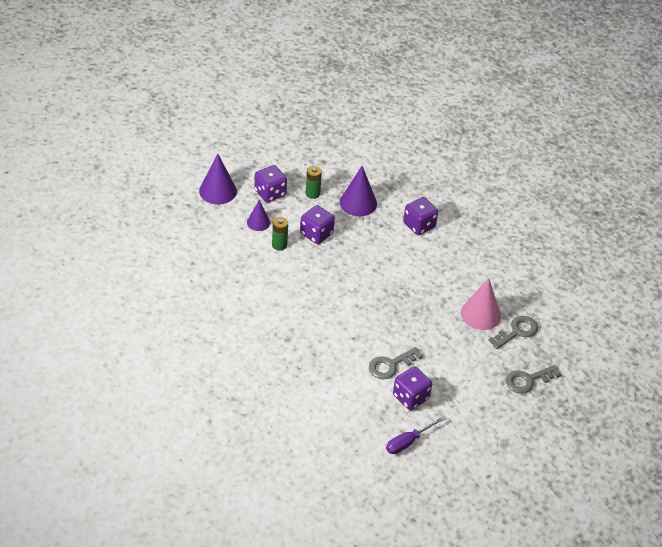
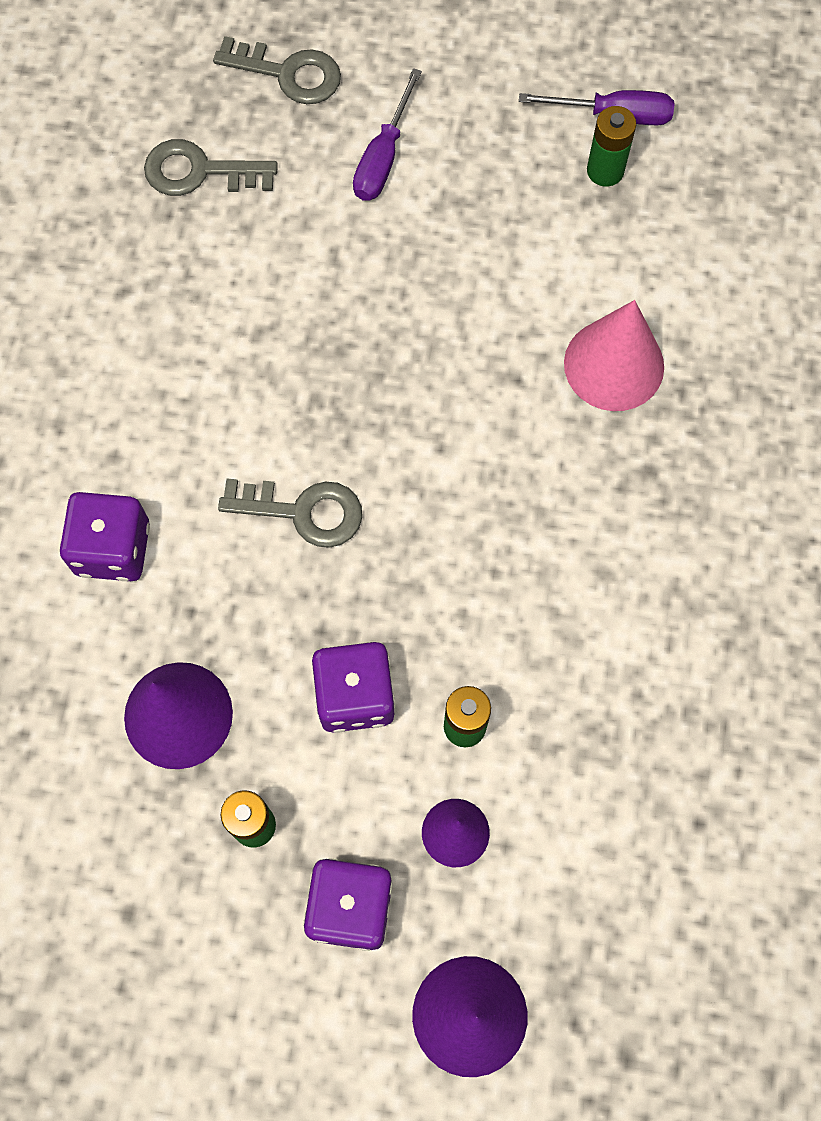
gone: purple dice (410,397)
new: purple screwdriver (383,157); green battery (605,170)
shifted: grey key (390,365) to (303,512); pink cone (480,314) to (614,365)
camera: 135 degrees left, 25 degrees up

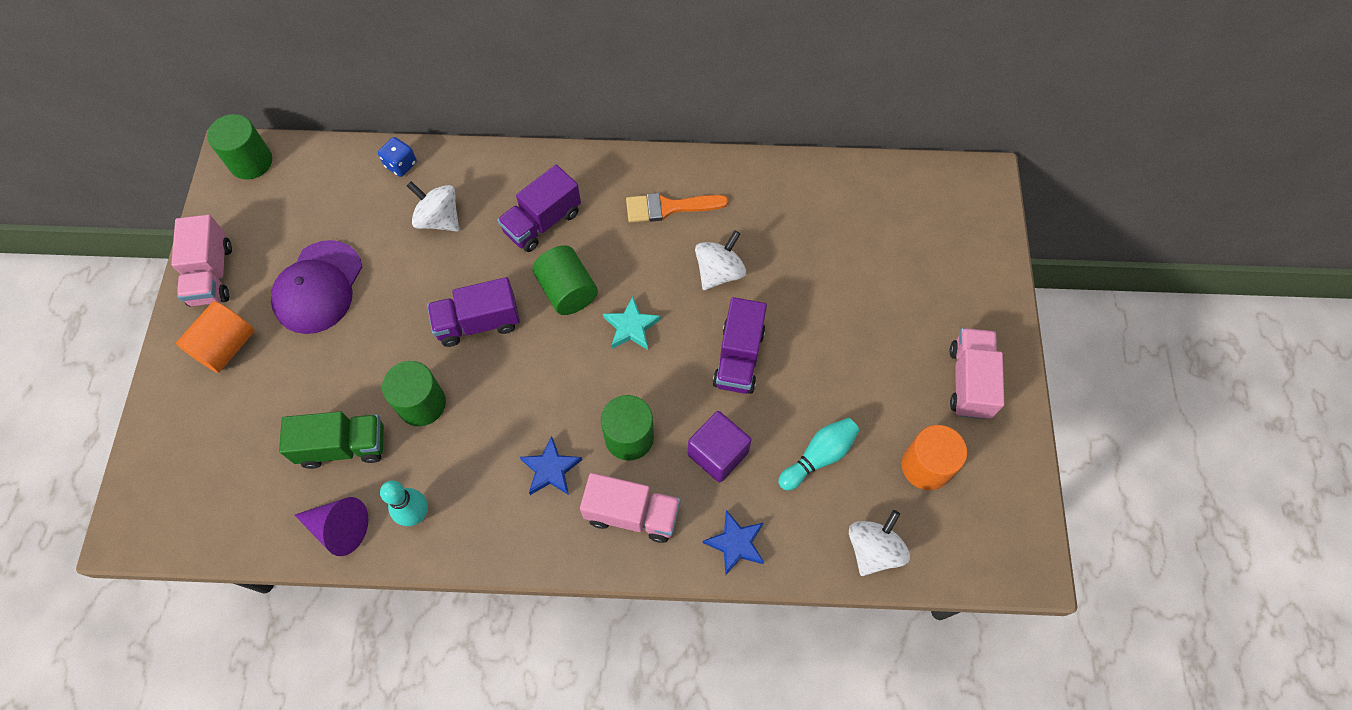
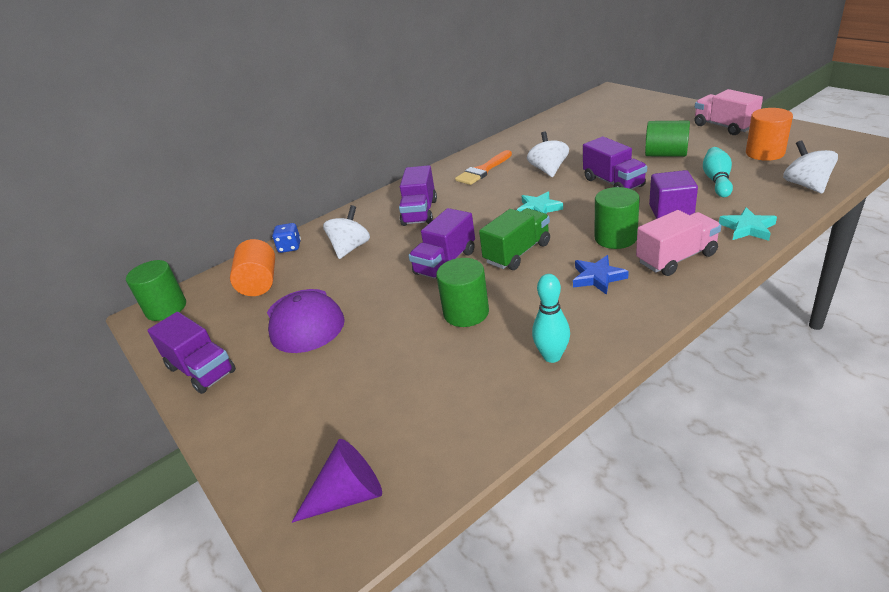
shifted: orange cylinder (226,346) to (259,283); green truck (343,446) to (517,253); purple cone (339,528) to (348,495); green cylinder (567,291) to (665,154)
repainted: pink truck (212,274) to purple truck (201,370); blue star (735,543) to turquoise star (747,228)
rotated: white spinning top (439,219) = (350,248) 120 degrees clockwise
camera: 35 degrees left, 30 degrees down

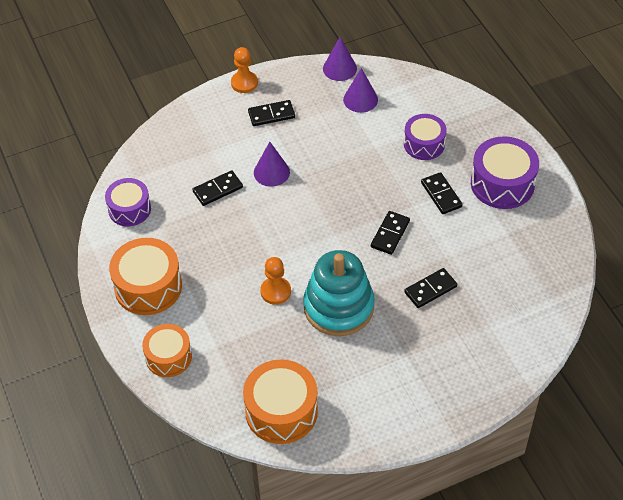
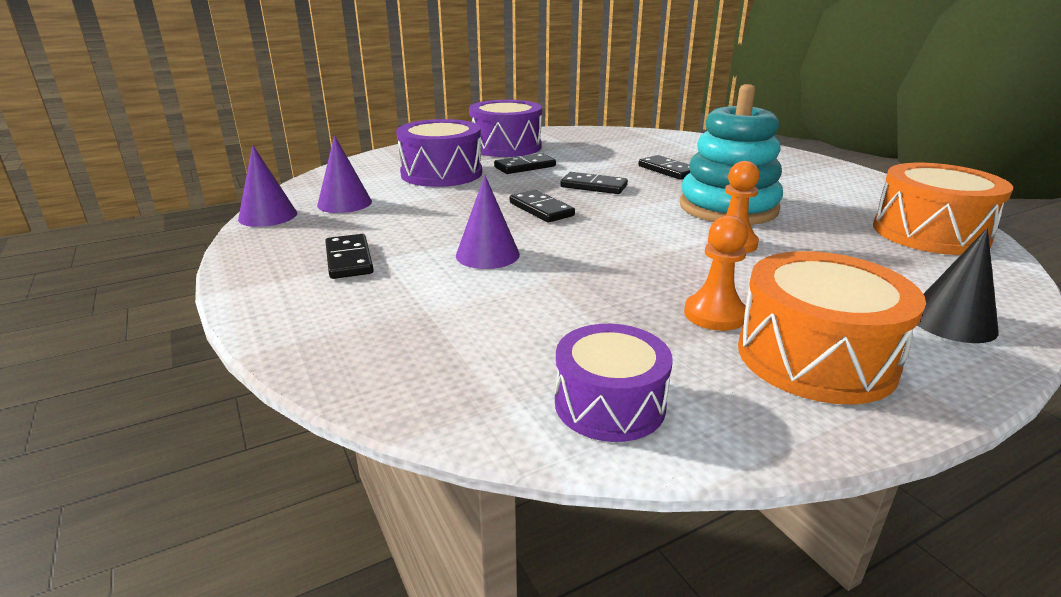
shifted: black domino (218,190) to (541,209); orange pawn (244,83) to (714,314)
swapped: orange drum (168,357) to black cone (951,322)
scaled: purple drum (424,144) = (441,173) x1.51
camera: 95 degrees left, 25 degrees down

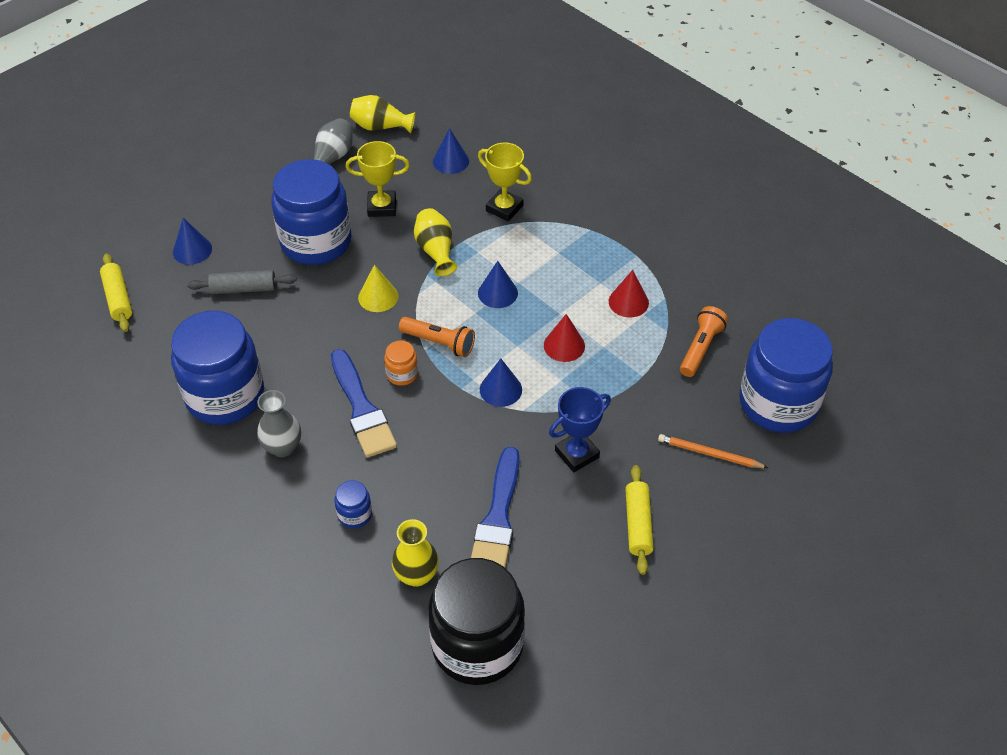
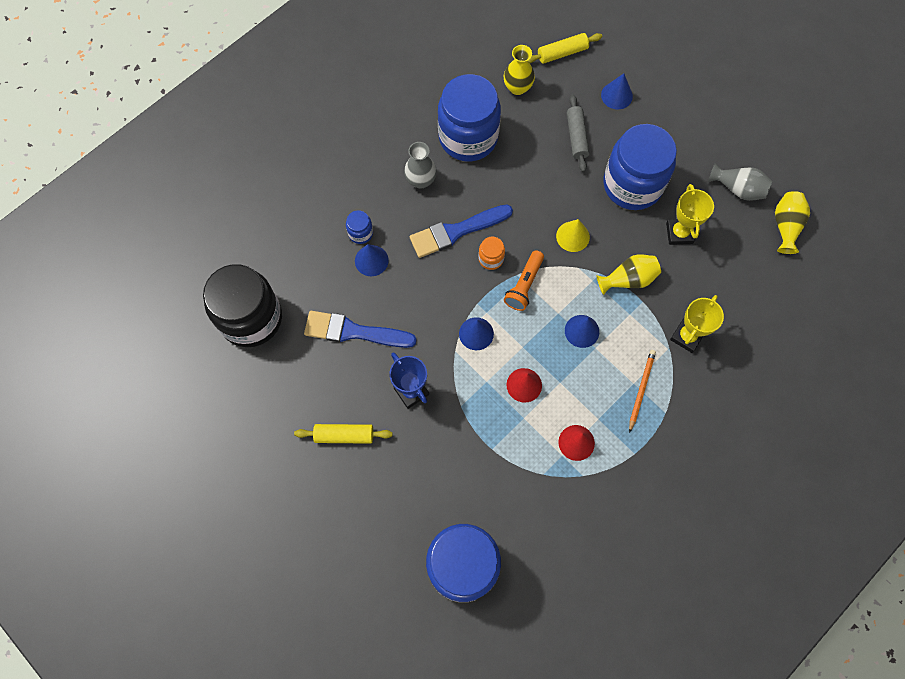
gone: orange flashlight (700,348)
shifted: yellow vase (416,575) to (517,87); blue cone (450,161) to (371,260); orange pencil (709,454) to (641,389)
camera: 90 degrees right, 20 degrees up

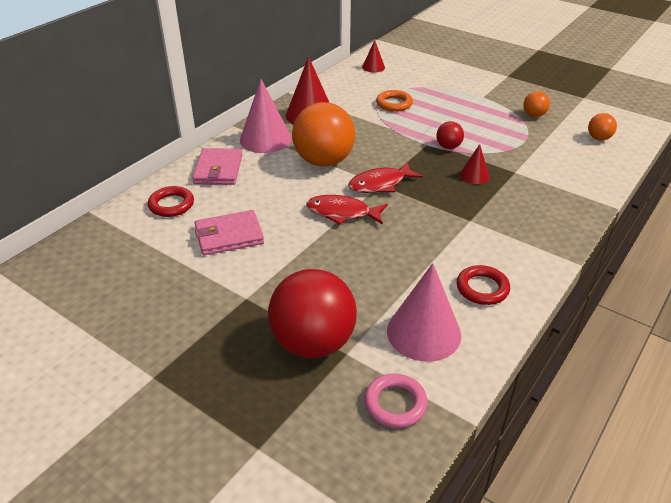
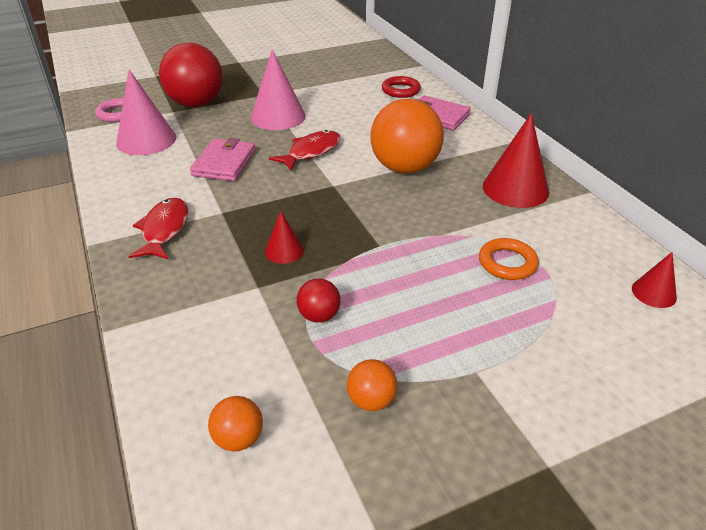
gone: red ring (482,288)
shifted: pink wallet (229,236) to (224,163); pink cone (265,139) to (278,117); red fish (380,184) to (164,230); red ball (448,147) to (319,316)
camera: 120 degrees right, 0 degrees up

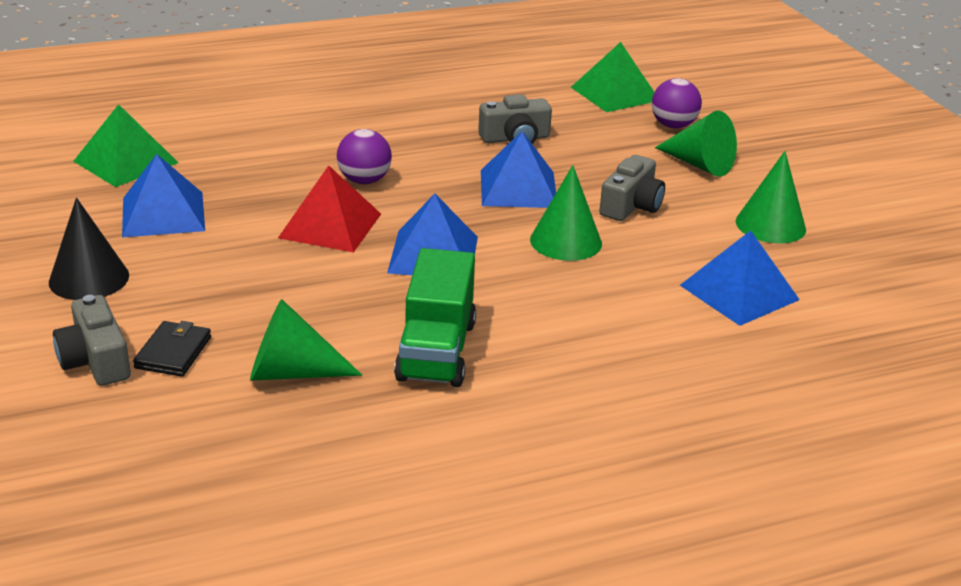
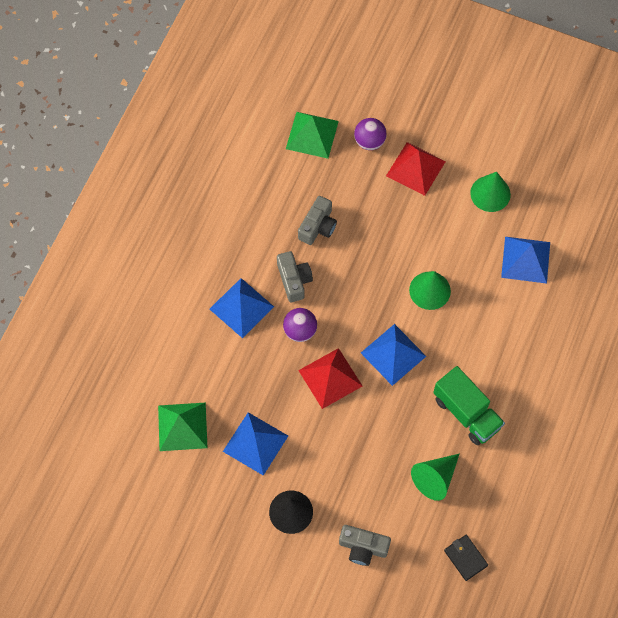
shifted: black wallet (173,352) to (465,558); blue pyramid (518,188) to (241,307); grey camera (631,205) to (294,280)
swapped: green cone (699,164) to red pyramid (415,168)
camera: 45 degrees left, 35 degrees up

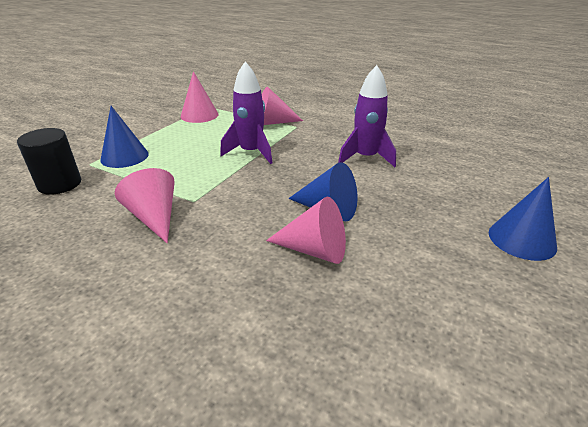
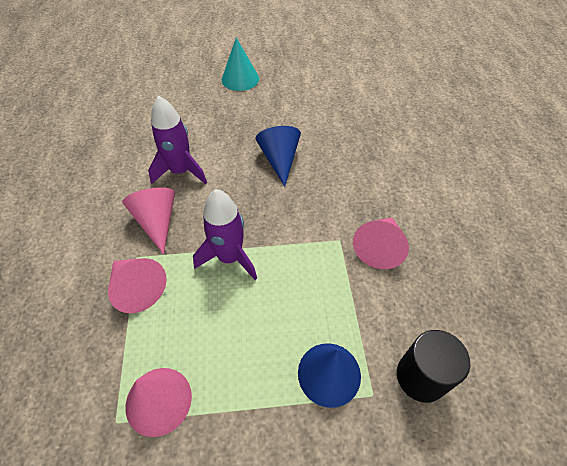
shifted: pink cone (315,250) to (157,221)
repainted: blue cone (522,239) to turquoise cone (240,79)
camera: 125 degrees left, 20 degrees up

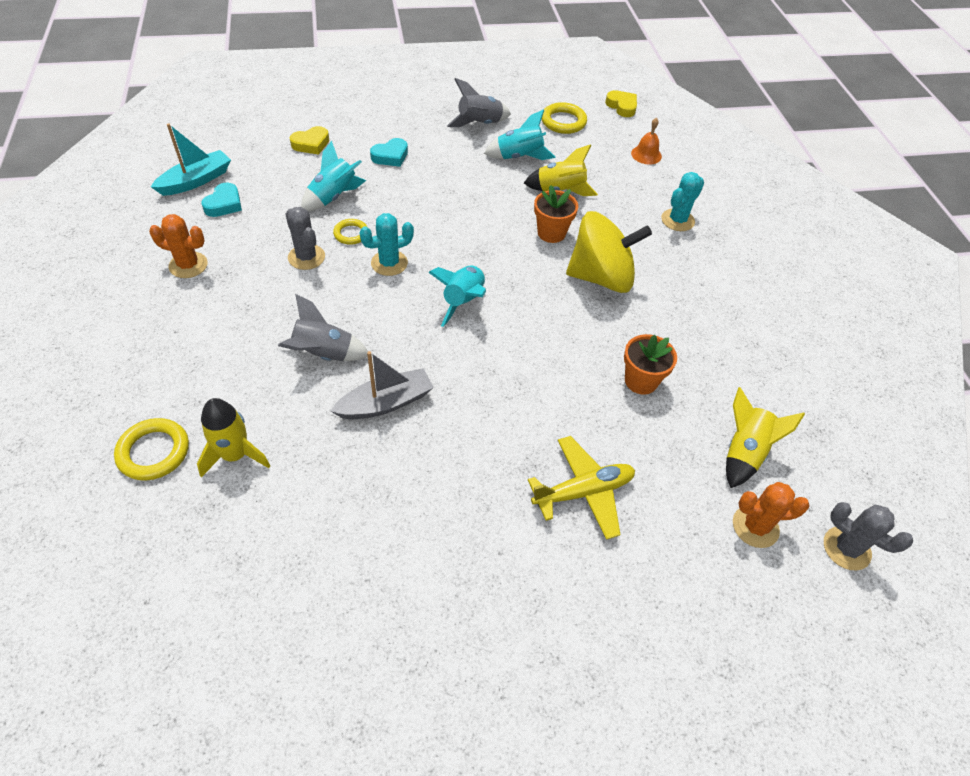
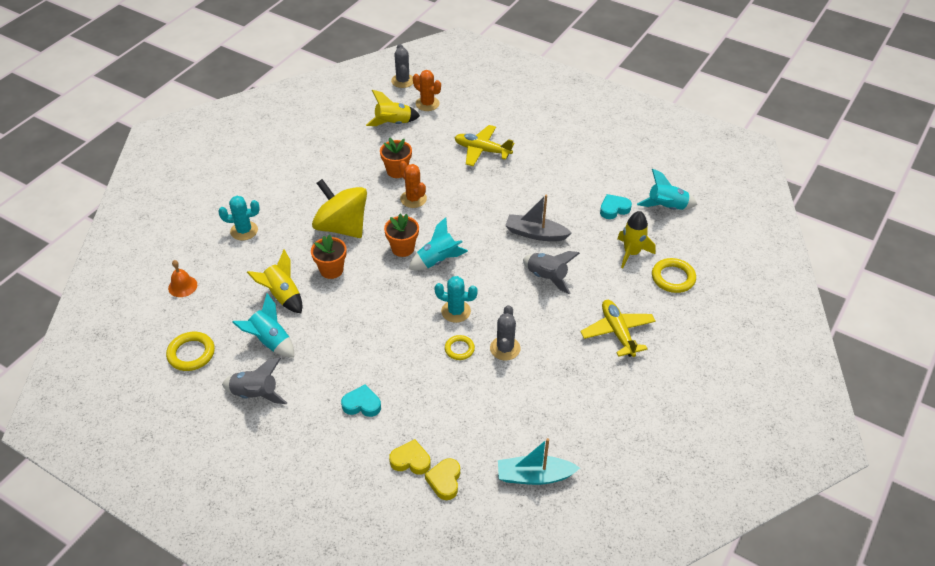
new: orange flower pot (403,248); yellow plane (617,332)
shifted: orange cactus (188,265) to (413,199); turquoise heart (224,204) to (614,209); turquoise rocket (333,197) to (666,207); yellow heart (622,106) to (445,481)
camera: 135 degrees left, 5 degrees down

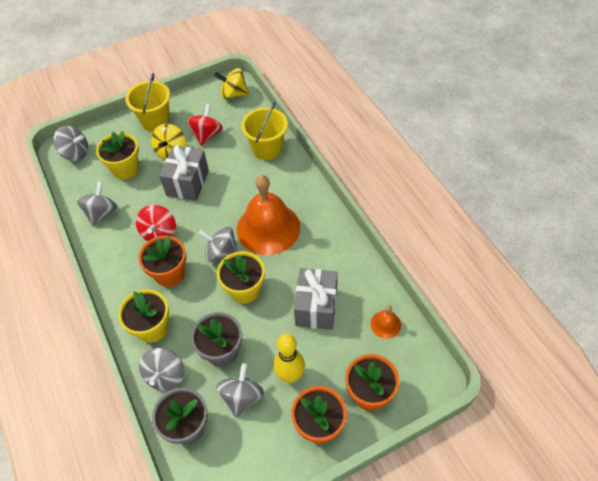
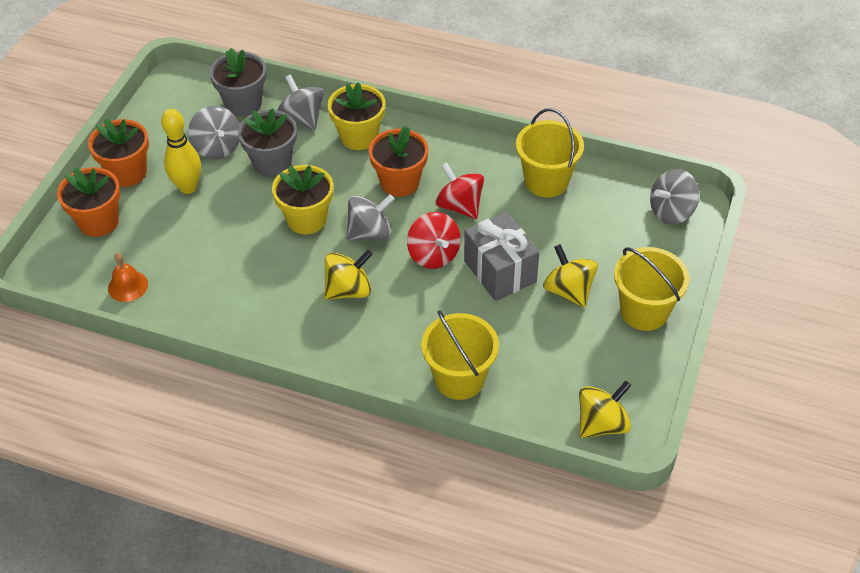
gone: yellow flower pot (125,169); grey gift (316,307)
shifted: red spinning top (207,135) to (433,255)
swapped: grey spinning top (101,213) to yellow bucket (546,181); orange bell (268,228) to yellow spinning top (349,290)
camera: 135 degrees right, 5 degrees down

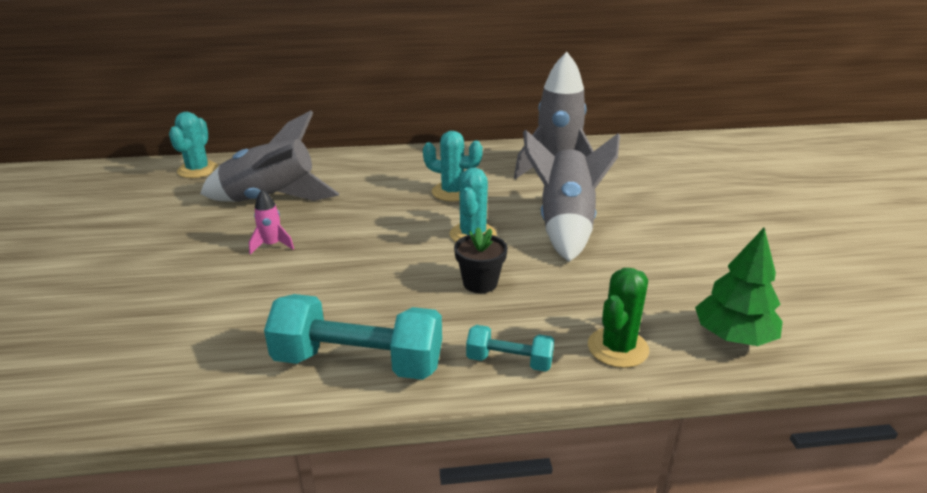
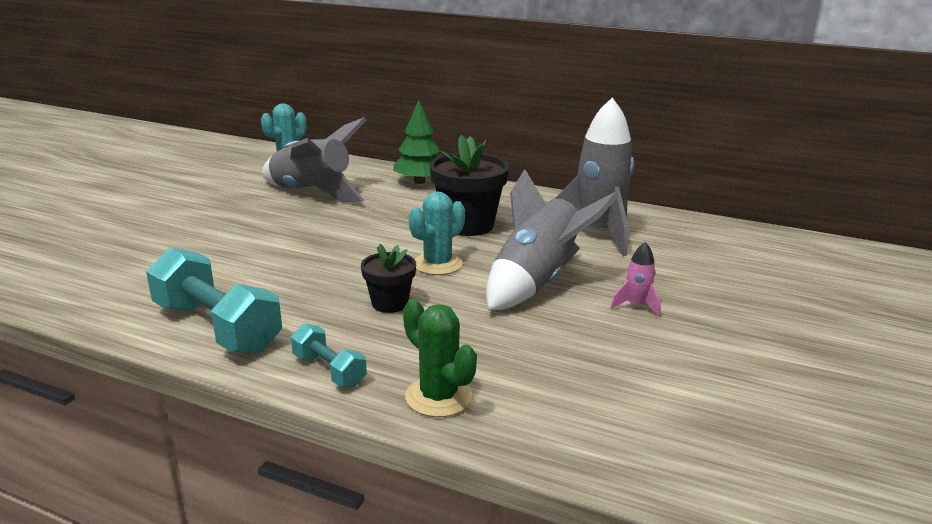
shifted: pink rocket (272,245) to (636,306); green tree (733,336) to (419,181)
swapped: turquoise cactus (452,192) to black flower pot (468,225)
rotated: green cactus (617,348) = (438,397) 75 degrees clockwise
camera: 30 degrees right, 5 degrees down

